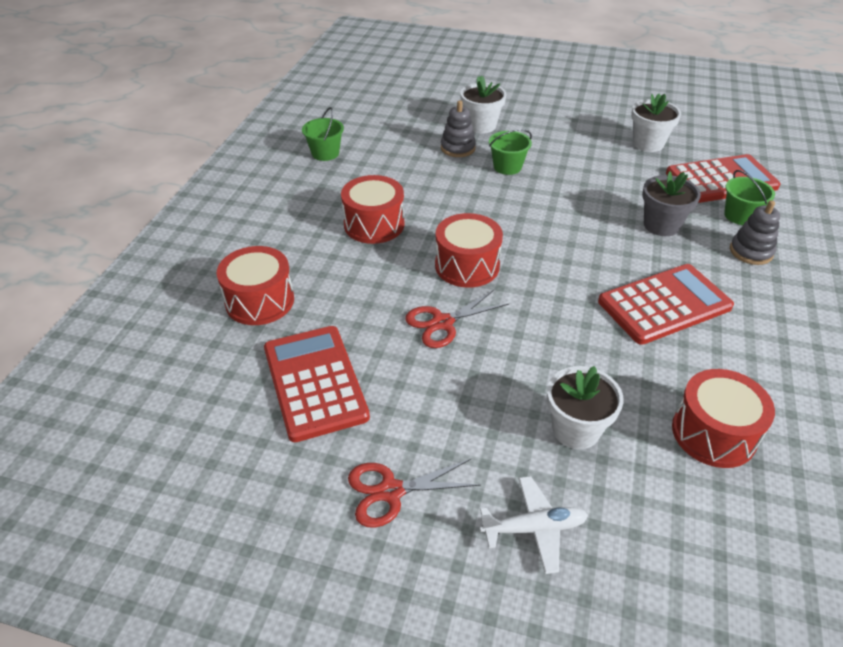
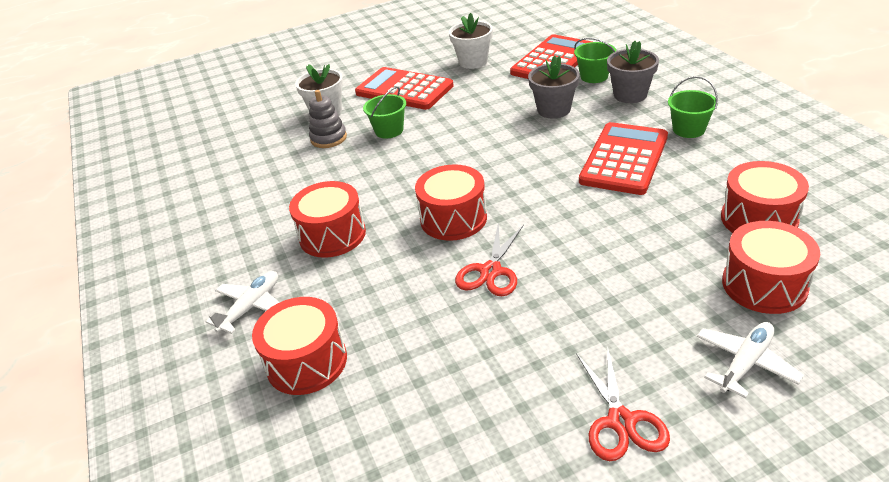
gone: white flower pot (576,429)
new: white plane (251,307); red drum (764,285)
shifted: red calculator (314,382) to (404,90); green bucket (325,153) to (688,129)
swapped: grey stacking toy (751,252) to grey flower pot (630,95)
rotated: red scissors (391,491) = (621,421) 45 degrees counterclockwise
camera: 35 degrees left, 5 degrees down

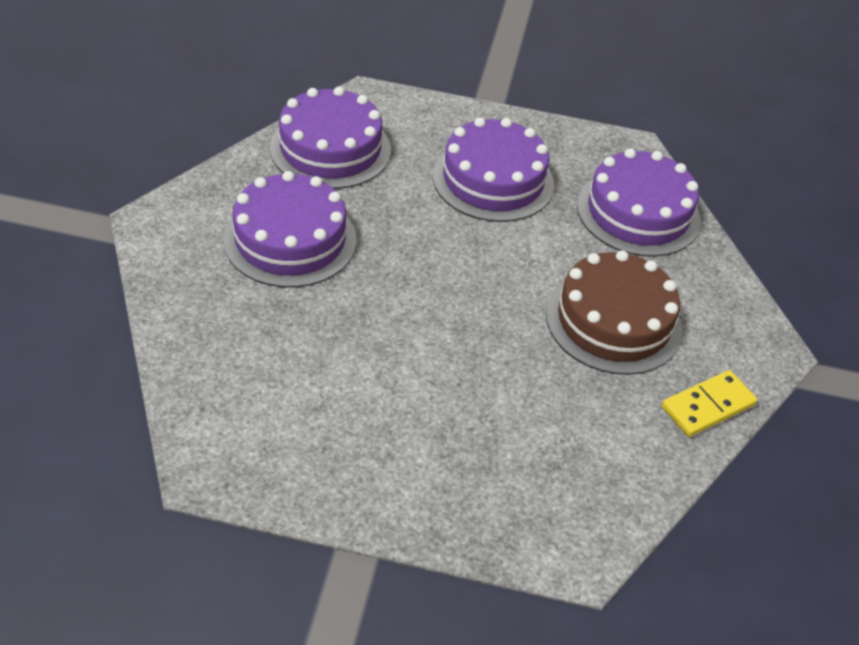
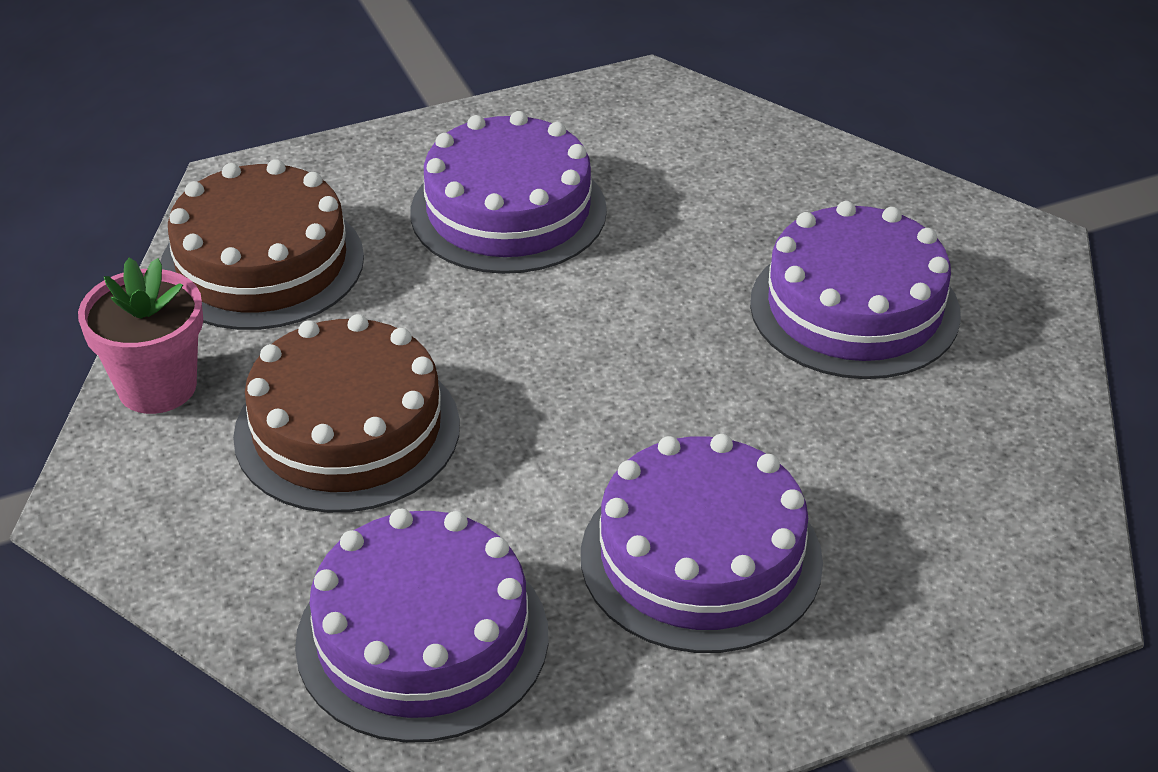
new: brown cake (262,263)
shifted: purple cake (330,149) to (508,211)
swapped: yellow domino (708,406) to pink flower pot (157,387)
camera: 150 degrees right, 5 degrees down

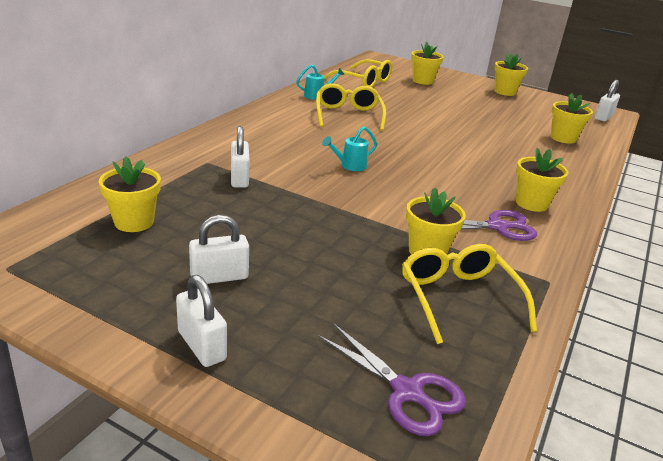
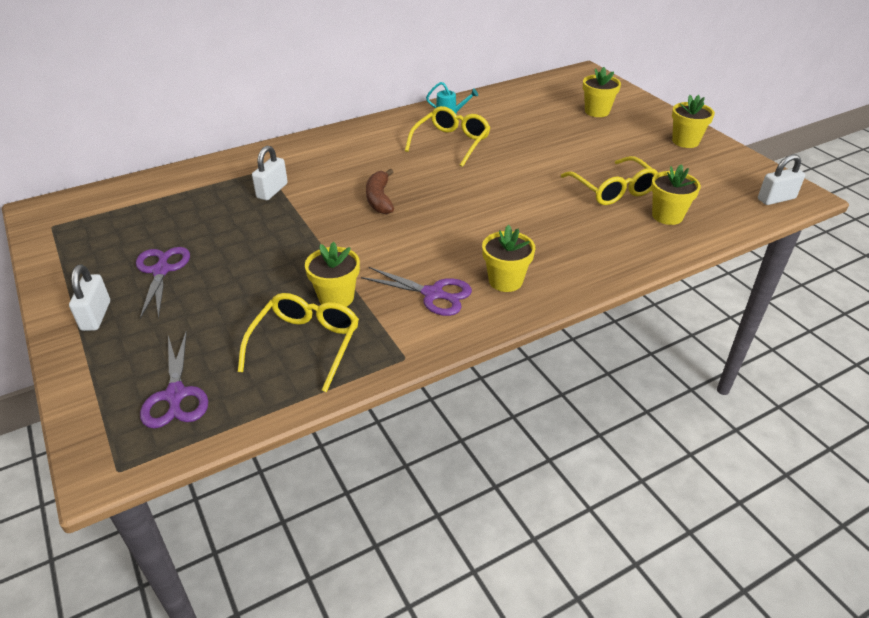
gone: yellow flower pot (134,222)
shifted: yellow glasses (363,81) to (613,190)
swapped: white padlock (219,277) to purple scissors (161,271); turquoise watering can (350,166) to brown banana (379,199)
camera: 35 degrees right, 10 degrees up

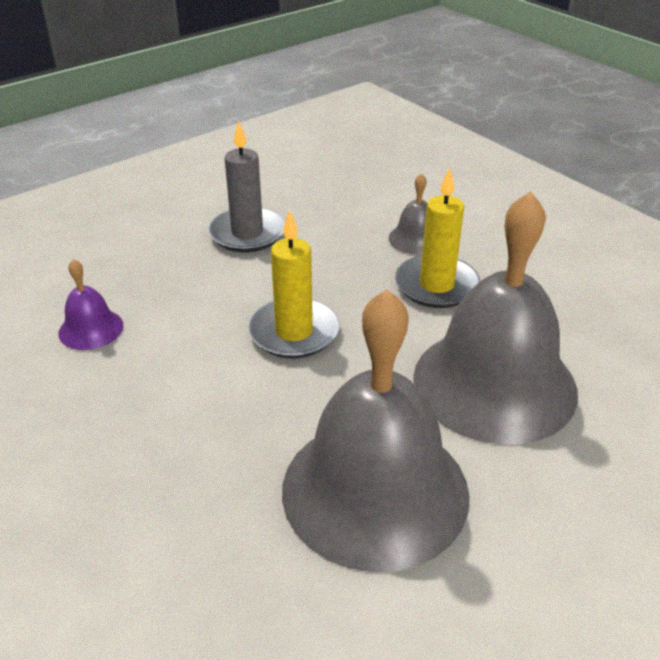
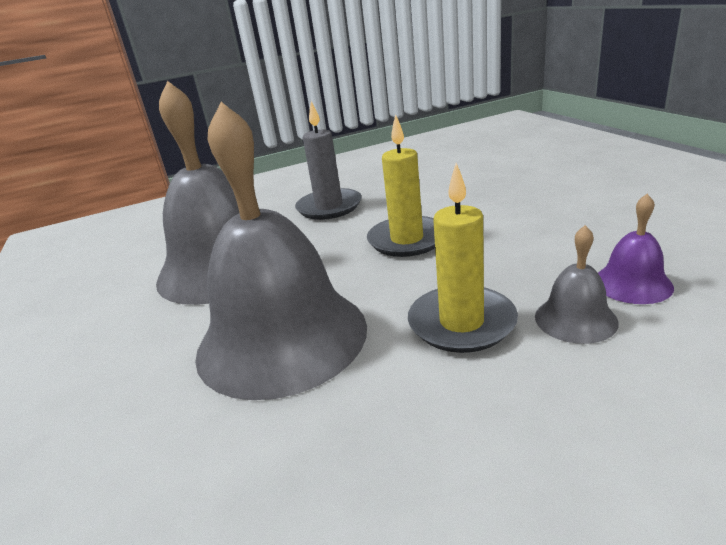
shifted: purple bell (91,329) to (632,283); grey candle (247,233) to (329,207)
camera: 110 degrees right, 10 degrees down

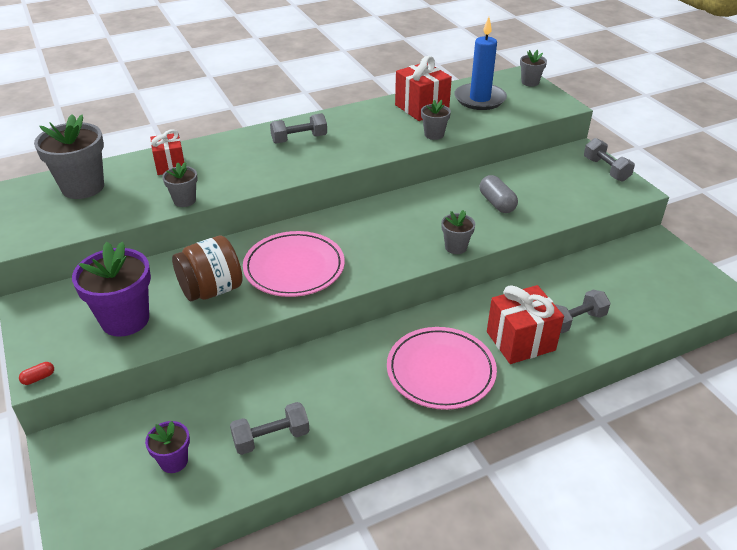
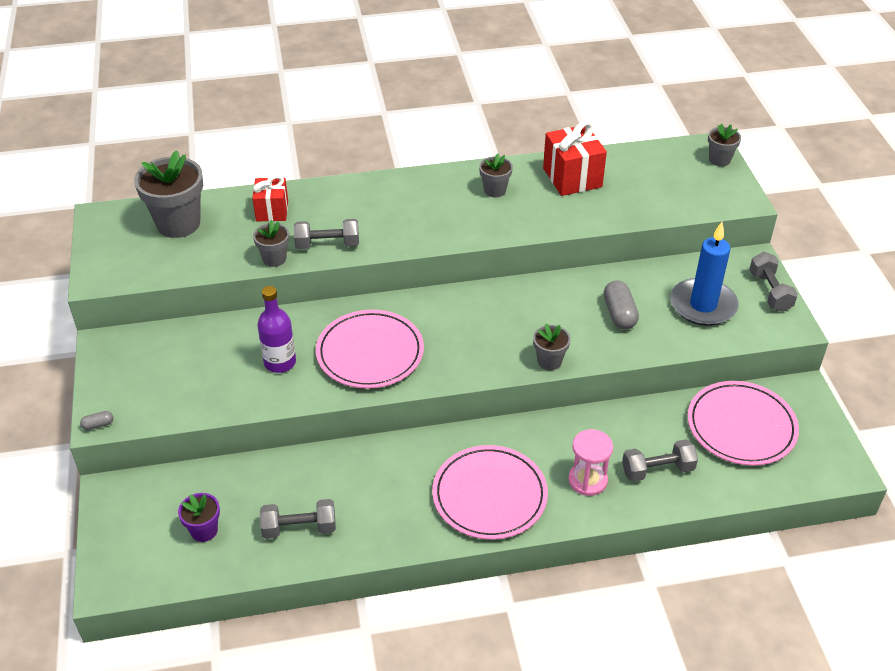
gone: purple flower pot (125,320)
new: pink plate (741,427)
shifted: grey dumbbell (299,139) to (327,245); grey flower pot (434,134) to (495,190); blue candle (480,99) to (703,305)
swapped: brown jar (211,290) to purple bottle (280,362); red gift (520,341) to pink hourglass (587,480)
repainted: red capsule (38,378) to grey capsule (98,425)
camera: 15 degrees right, 5 degrees up

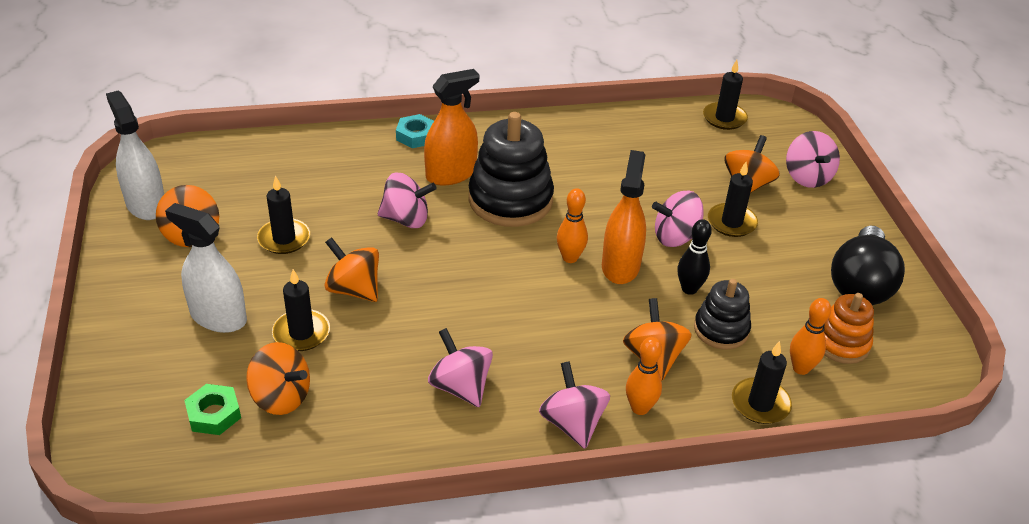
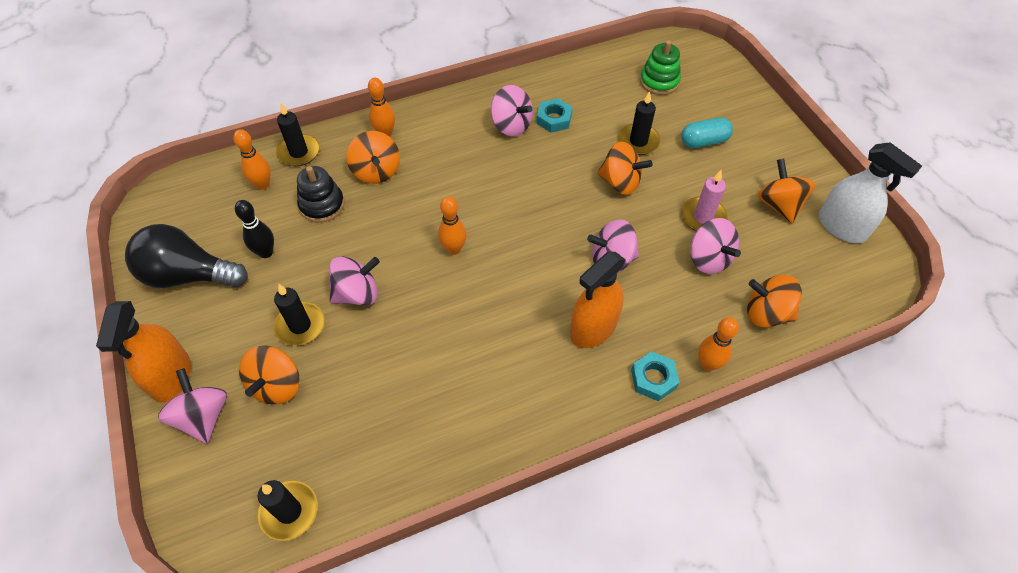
gone: black stacking toy (510,200); orange stacking toy (841,343)
new: turquoise nut (554,119); orange bowling pin (708,364)
shifted: orange spinning top (281,397) to (766,313); pink spinning top (572,423) to (708,259); orange spray bottle (620,266) to (171,376); black bowling pin (689,289) to (266,252)
swapped: white spray bottle (218,317) to turquoise capsule (704,141); green nut (214,414) to green stacking toy (659,81)
repainted: black candle (284,239) to pink candle (703,217)
rotated: black light bulb (860,284) = (188,275) 90 degrees counterclockwise
camera: 170 degrees right, 15 degrees up

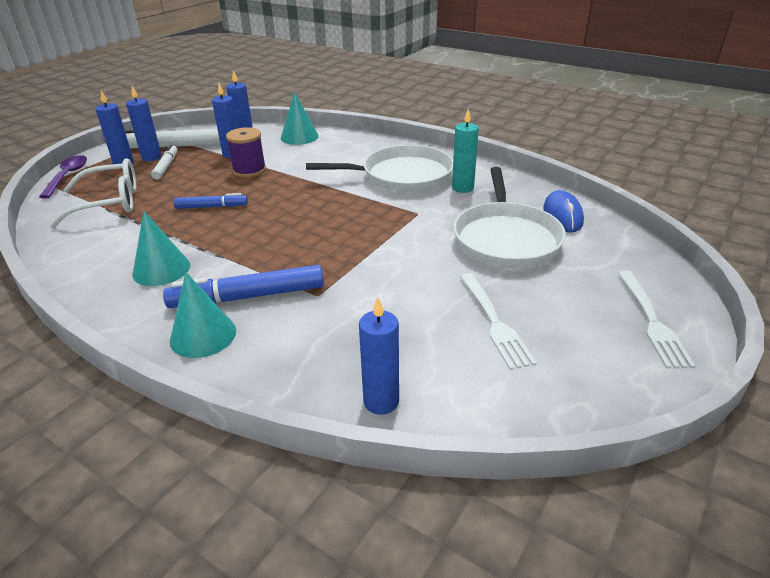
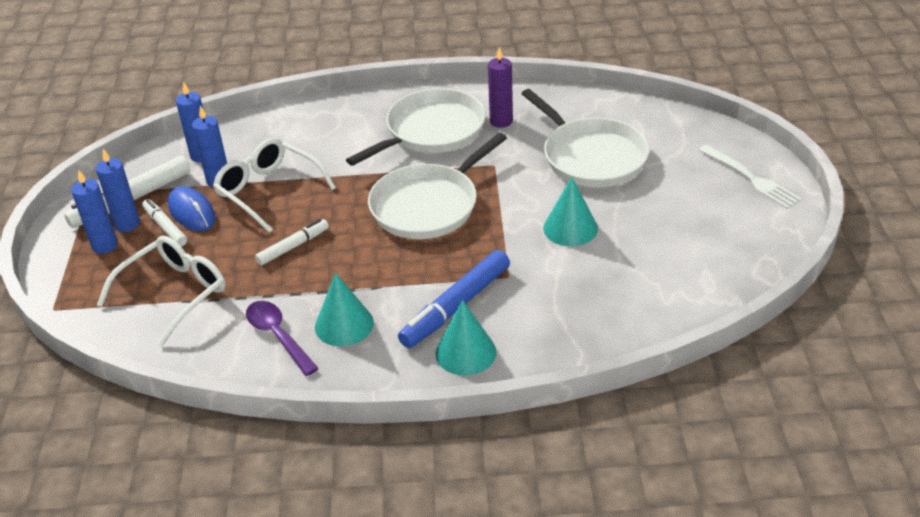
gone: blue candle (381,401); white fork (494,322)
new: white pan (428,205)
shifted: purple spoon (67,176) to (278,336); turquoise cone (299,137) to (570,228); blue mouse (562,215) to (191,212)
swapped: purple spool (249,170) to white glasses (268,191)
repainted: blue marker (212,207) to white marker (293,247); turquoise candle (462,188) to purple candle (501,121)
camera: 35 degrees left, 5 degrees up

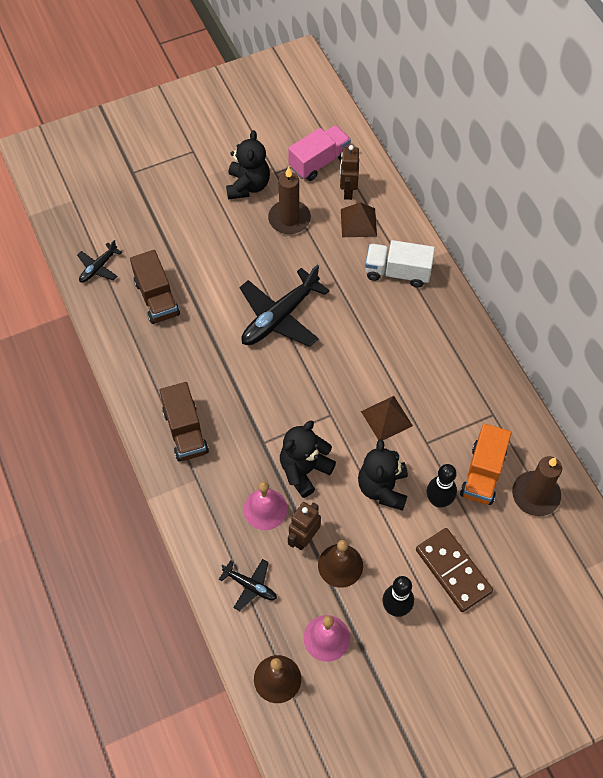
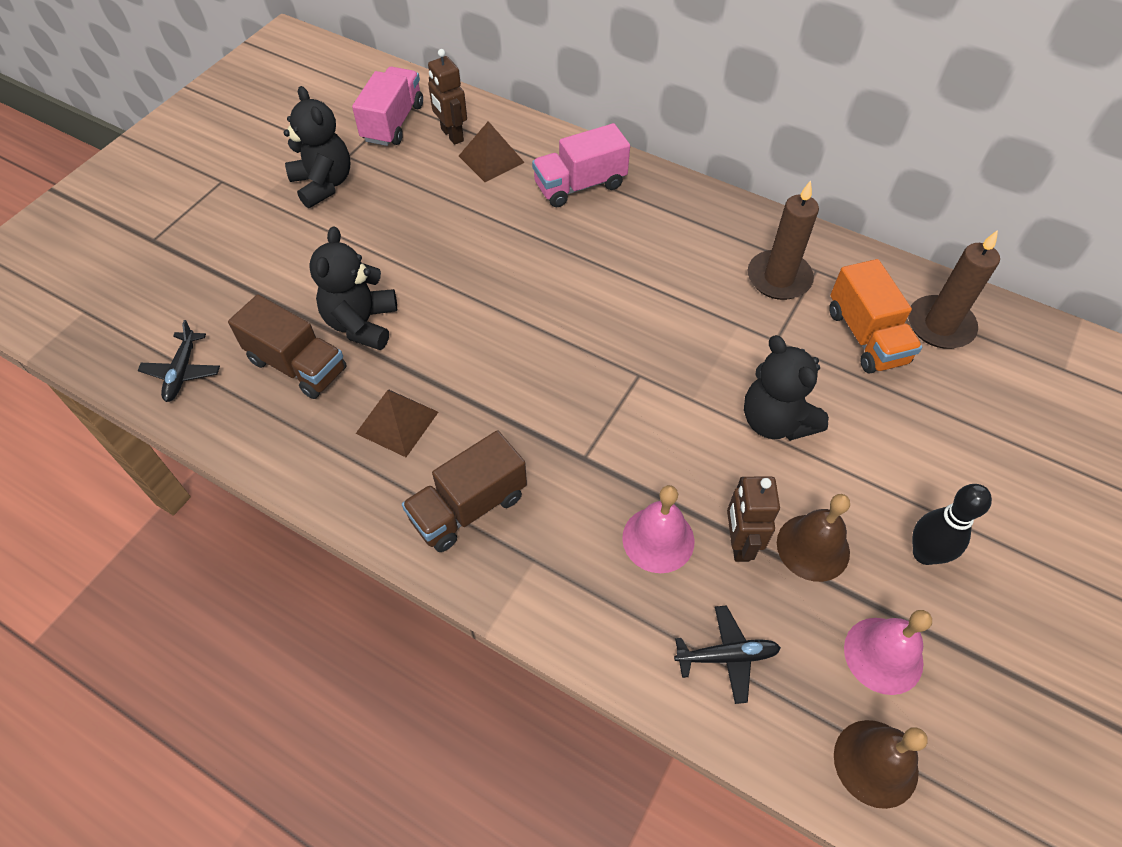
gone: black plane (280,317); brown domino (453,571); black bowling pin (438,500)
shifted: brown candle (289,219) to (779,278); black teddy bear (304,470) to (362,324); brown pyramid (386,418) to (397,422)
repainted: white truck (397,272) to pink truck (580,185)
rotated: brown truck (185,431) = (468,507) 105 degrees clockwise
camera: 35 degrees left, 5 degrees down

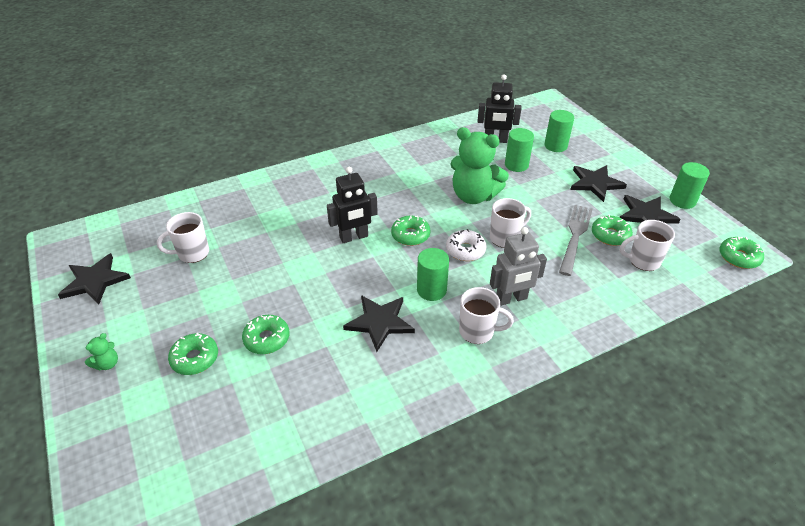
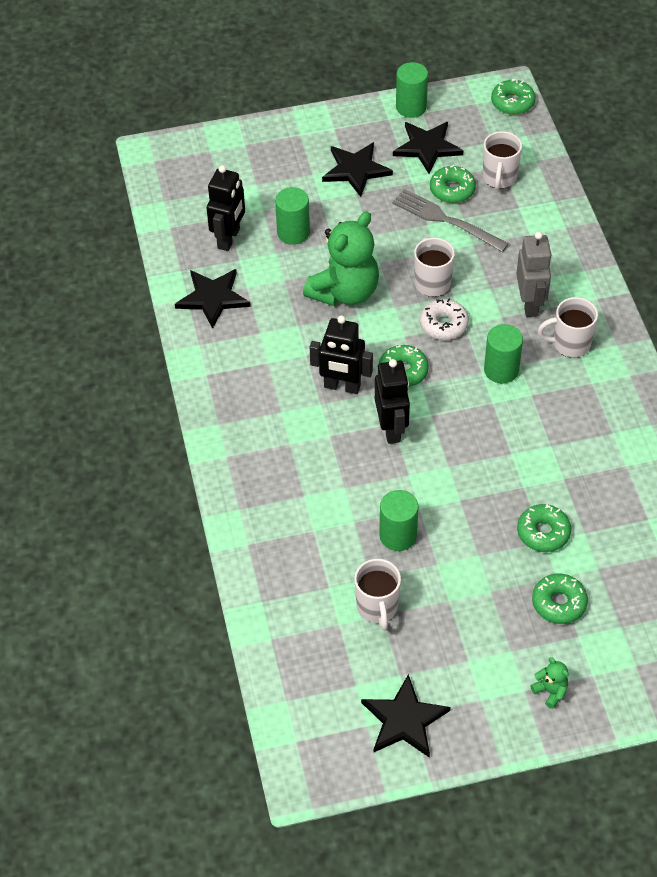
new: black robot (342,386)
shifted: black star (379,322) to (213,298); green cylinder (555,146) to (398,535)
rotated: white mug (477,331) = (570,344) 120 degrees counterclockwise
camera: 75 degrees left, 10 degrees up

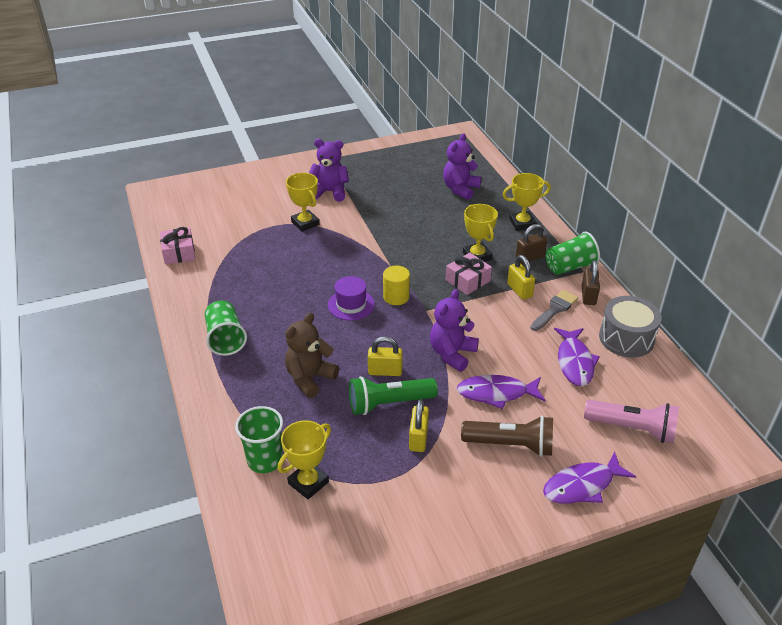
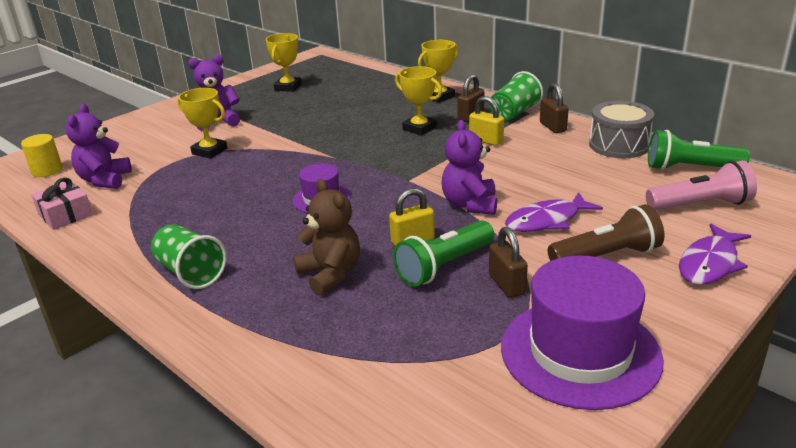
gone: green cup (265,460); pink gift (467,280); grey brush (555,309); purple fish (575,362)
new: purple hat (580,352); green flashlight (690,168)
shifted: yellow trophy (308,483) to (288,87); yellow cylinder (396,297) to (47,170); purple teddy bear (460,189) to (105,180)
repainted: yellow padlock (418,438) to brown padlock (507,284)
rotated: brown teddy bear (310,378) = (330,274) 135 degrees clockwise
camera: 25 degrees left, 10 degrees down

